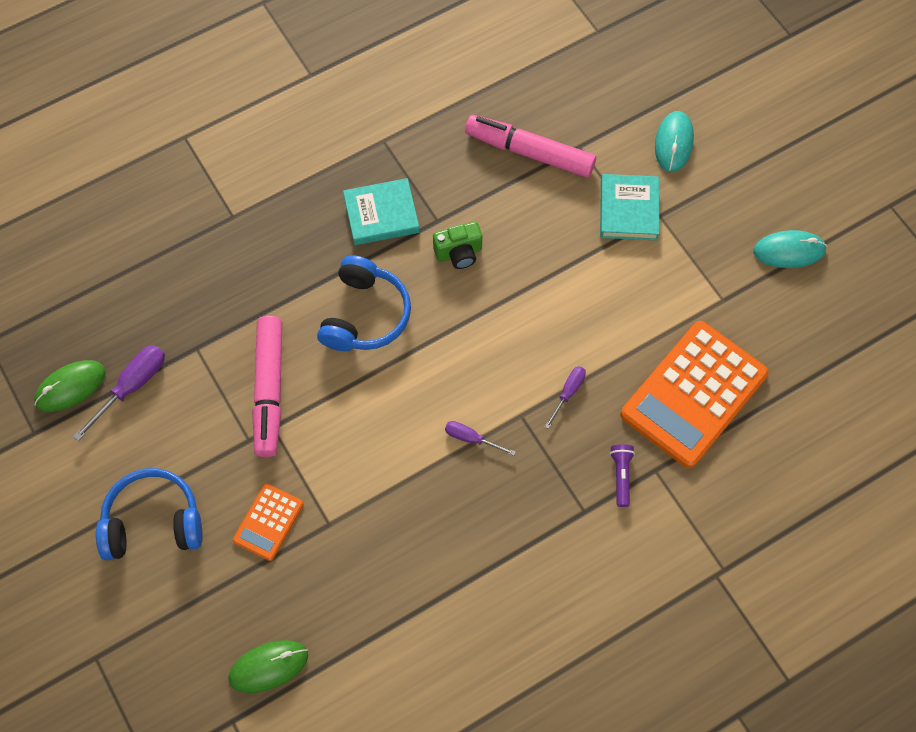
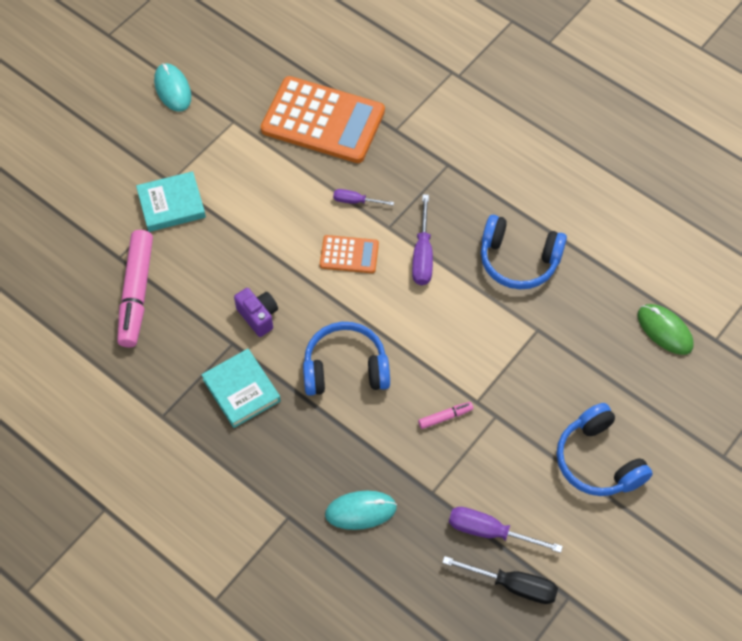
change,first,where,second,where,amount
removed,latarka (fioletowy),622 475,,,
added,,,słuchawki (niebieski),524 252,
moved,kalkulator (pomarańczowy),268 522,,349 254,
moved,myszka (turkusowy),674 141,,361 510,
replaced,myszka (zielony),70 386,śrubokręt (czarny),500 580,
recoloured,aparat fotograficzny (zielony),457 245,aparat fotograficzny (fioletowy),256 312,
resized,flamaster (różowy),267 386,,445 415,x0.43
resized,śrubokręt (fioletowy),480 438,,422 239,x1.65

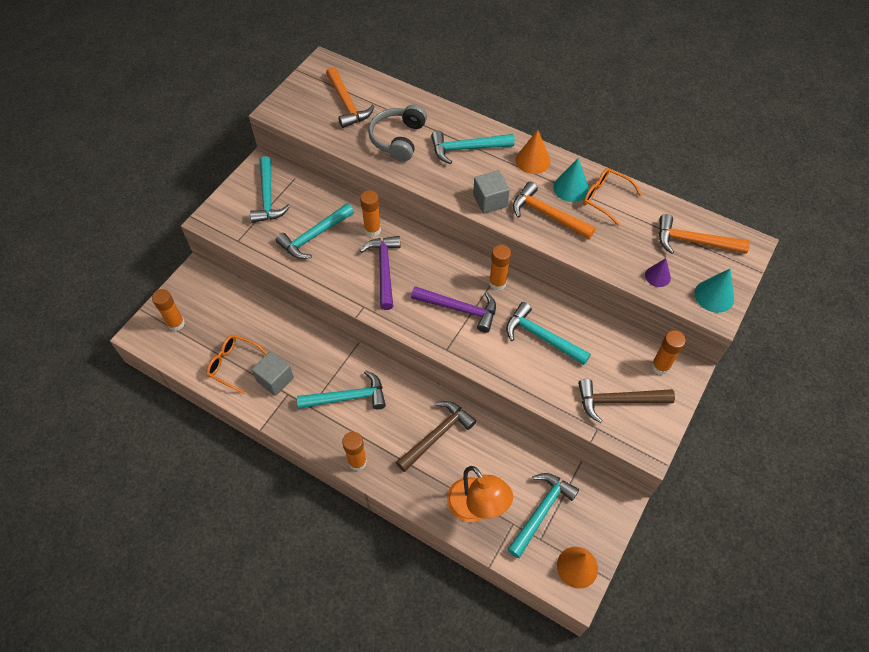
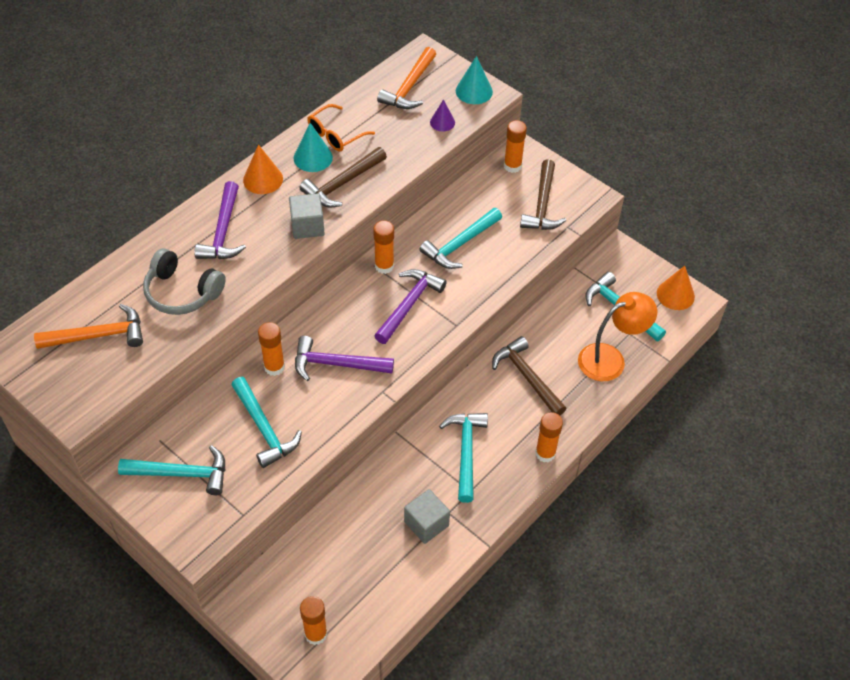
change,first,where,second,where,amount
removed,okulary (pomarańczowy),237 364,,,
recoloured,młotek (turkusowy),473 147,młotek (fioletowy),220 220,
recoloured,młotek (pomarańczowy),554 210,młotek (brązowy),343 177,

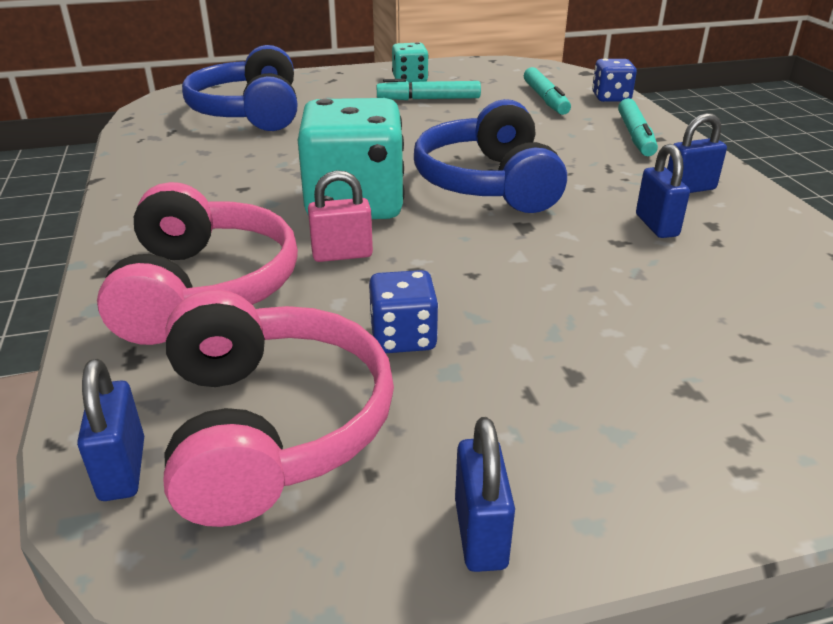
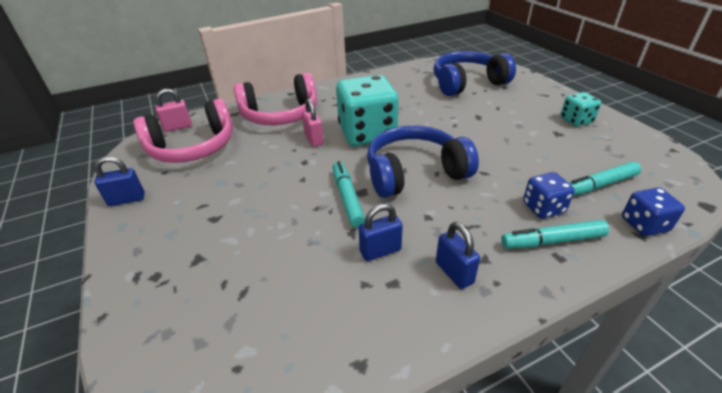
change,first,where,second,where,amount
moved,kostka do gry (niebieski),404 311,,549 195,
moved,flamaster (turkusowy),429 89,,349 194,
recoloured,kłódka (niebieski),110 430,kłódka (różowy),173 110,

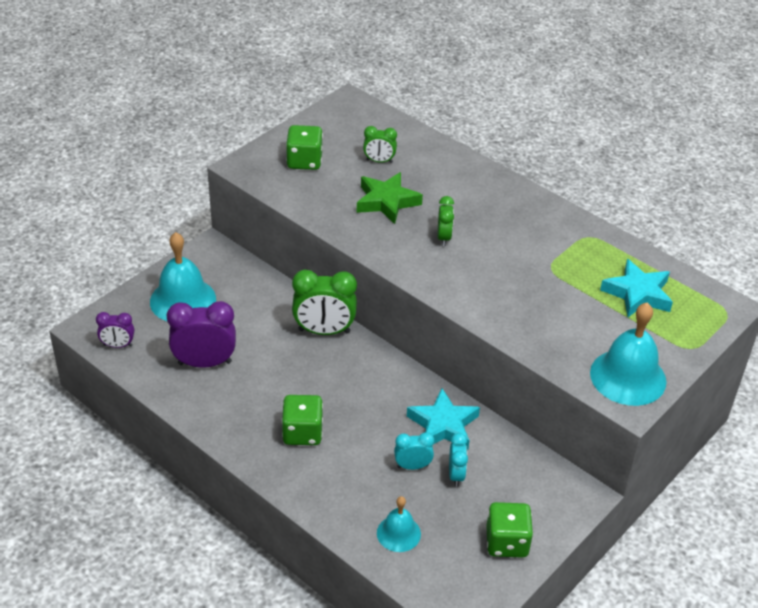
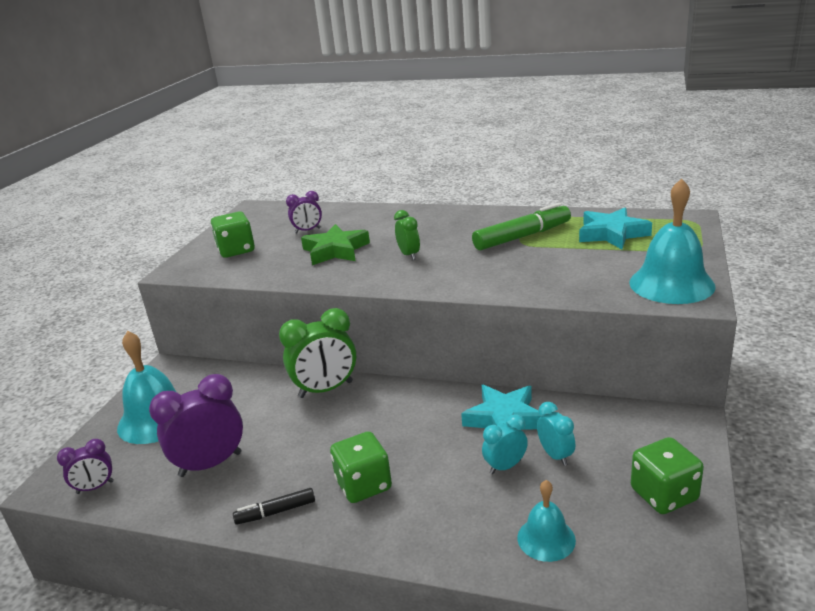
change,first,where,second,where,amount
added,,,flamaster (czarny),274 506,
added,,,flamaster (zielony),521 226,
recoloured,budzik (zielony),380 144,budzik (fioletowy),304 212,

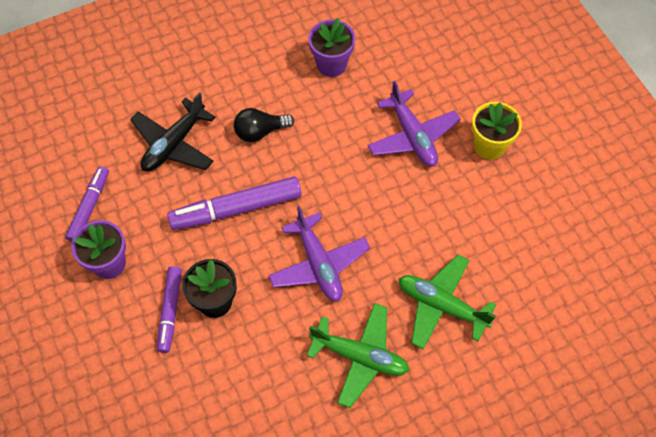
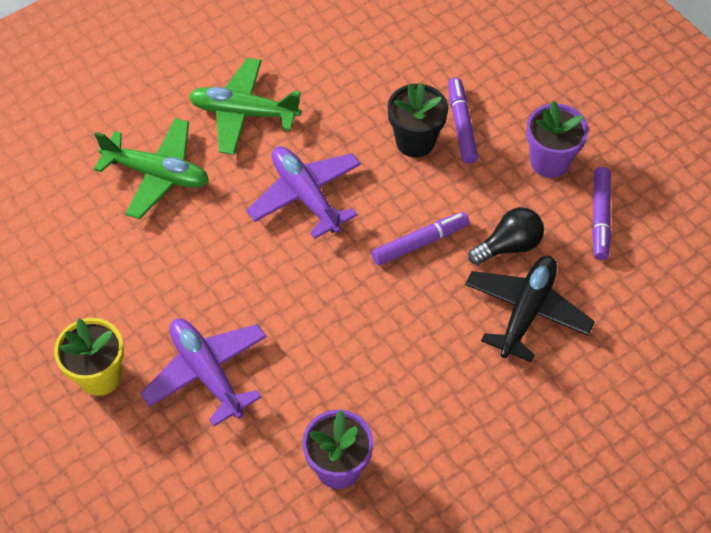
change,first,where,second,where,amount
moved,żarówka (czarny),264 125,,506 236,
resized,flamaster (fioletowy),234 203,,420 239,x0.62

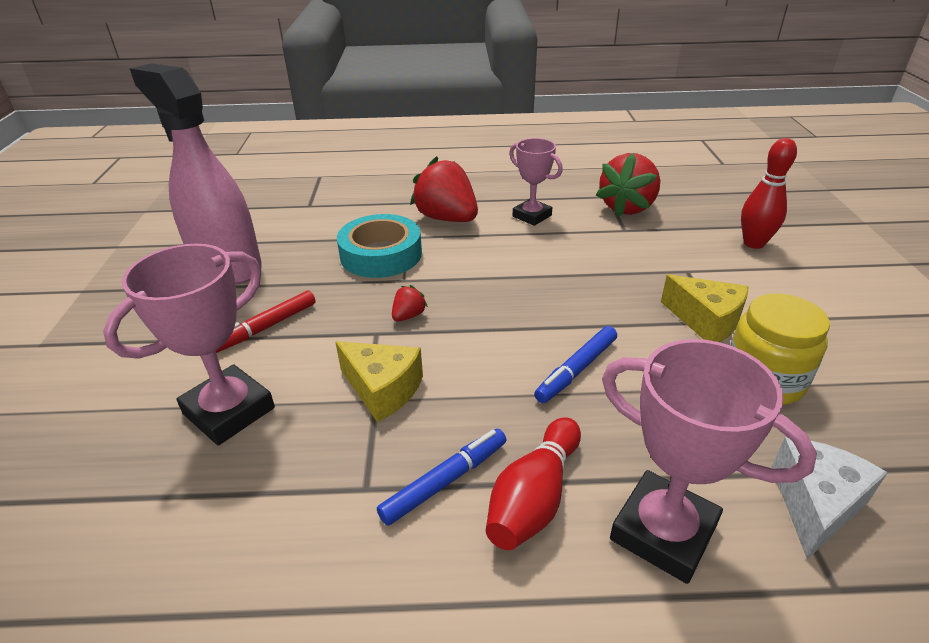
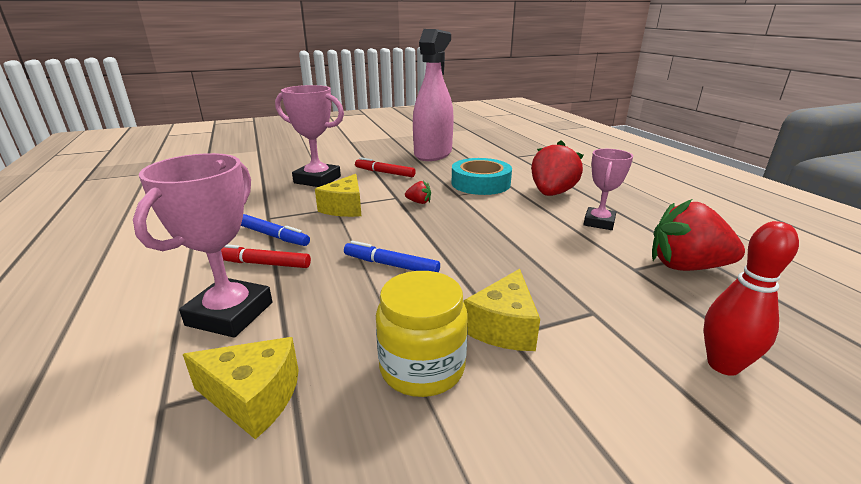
change,first,where,second,where,amount
replaced,kręgiel (czerwony),533 483,flamaster (czerwony),266 256,
recoloured,ser (biały),829 498,ser (żółty),241 388,

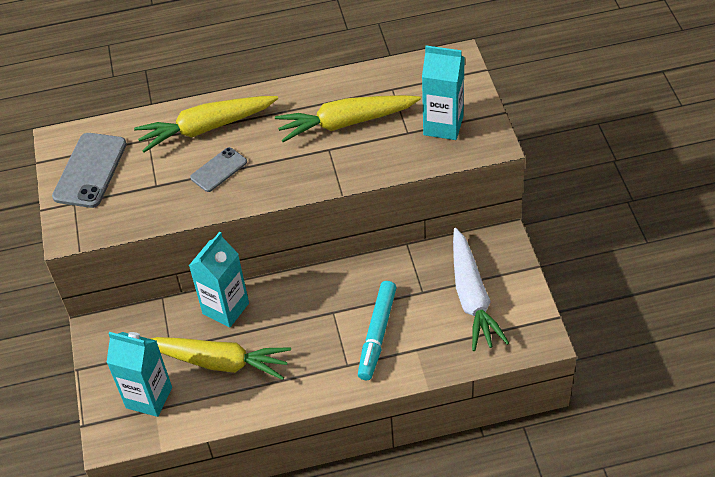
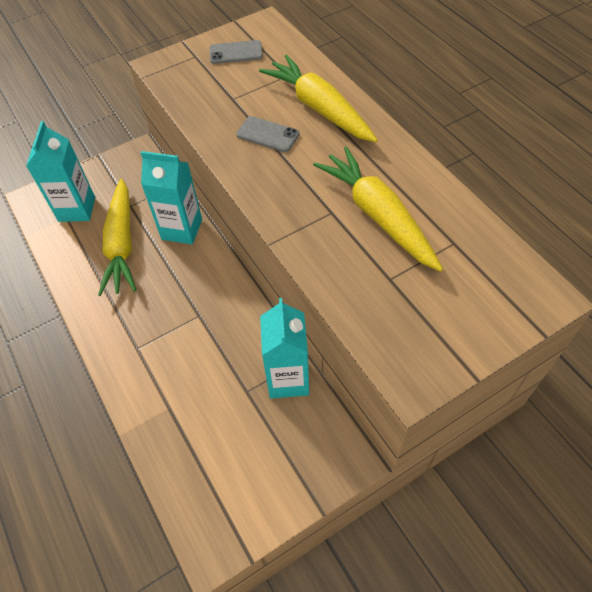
change,first,where,second,where,amount
removed,flamaster (turkusowy),377 330,,,
removed,marchewka (biały),481 289,,,
moved,karton mleka (turkusowy),443 92,,284 348,
resized,telefon (szary),89 170,,236 52,x0.60

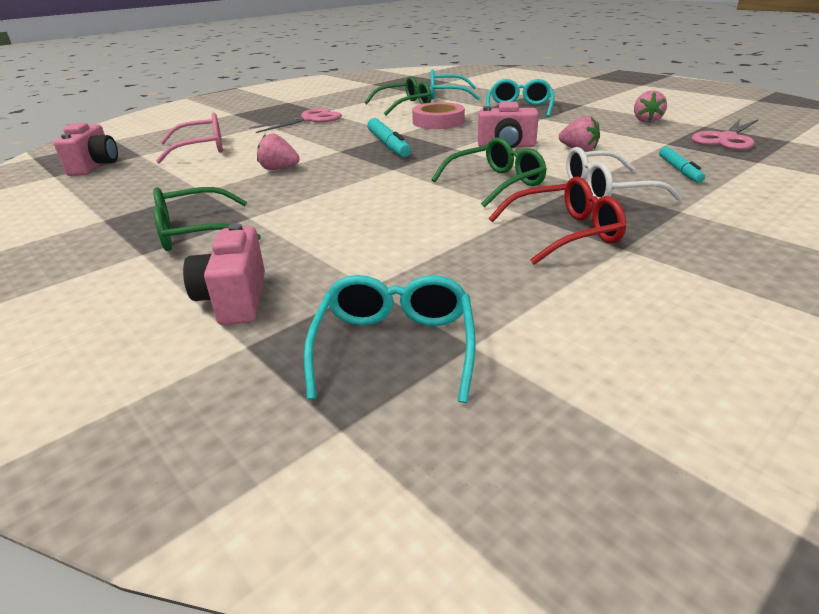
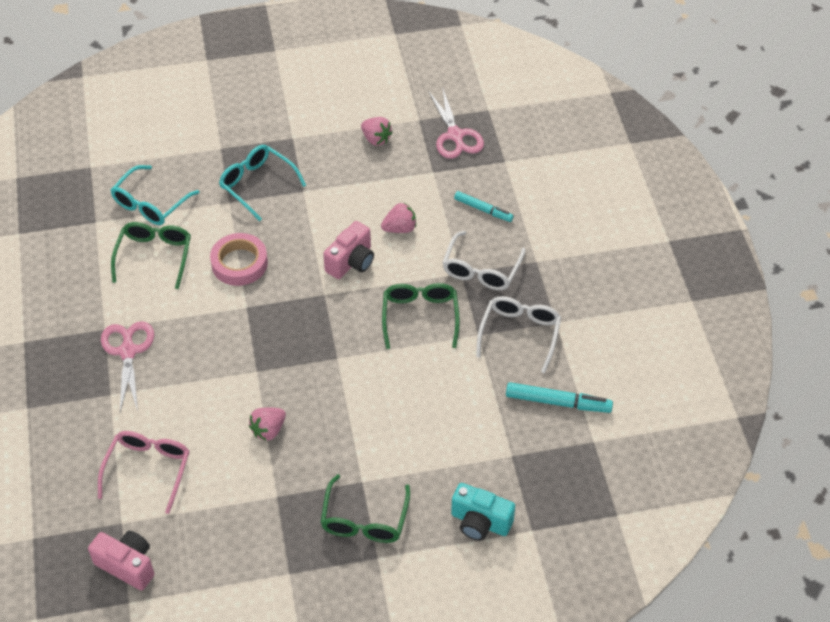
change,first,where,second,where,amount
removed,okulary (turkusowy),390 339,,,
moved,flamaster (turkusowy),389 137,,559 397,
recoloured,aparat fotograficzny (różowy),224 274,aparat fotograficzny (turkusowy),483 512,
recoloured,okulary (czerwony),557 221,okulary (biały),518 334,

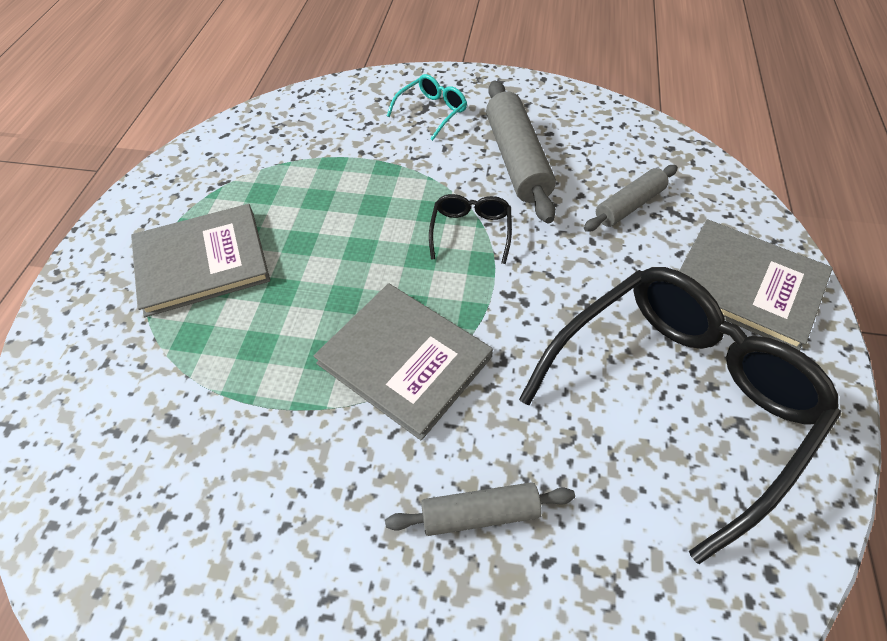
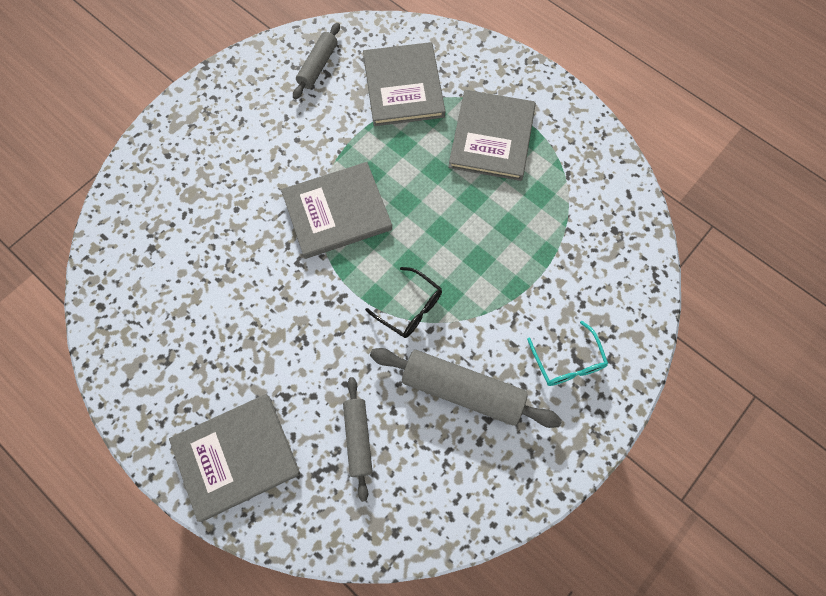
change,first,where,second,where,amount
removed,okulary (czarny),680 415,,,
added,,,książka (szary),404 84,
moved,wałek do ciasta (szary),480 509,,316 61,

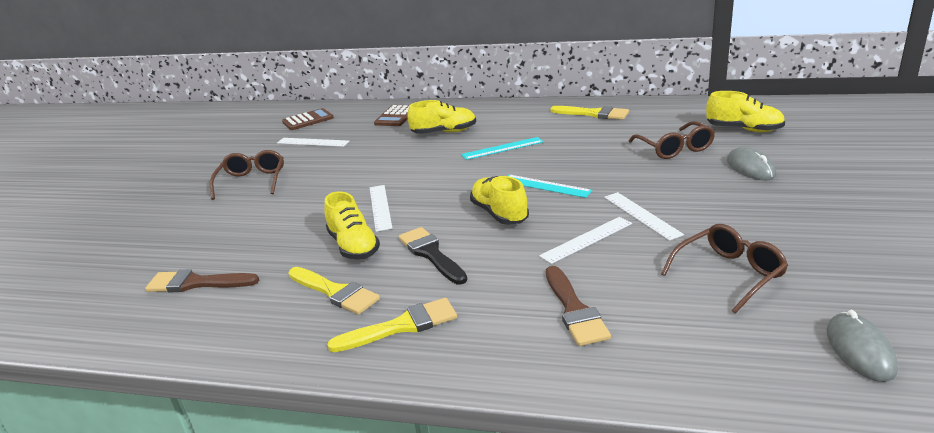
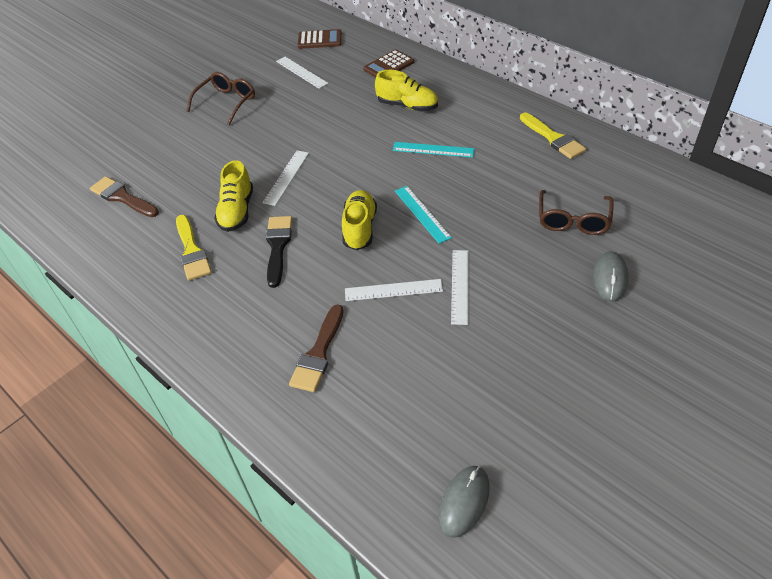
change,first,where,second,where,amount
removed,pędzel (żółty),392 325,,,
removed,okulary (brązowy),724 269,,,
removed,but (żółty),745 111,,,

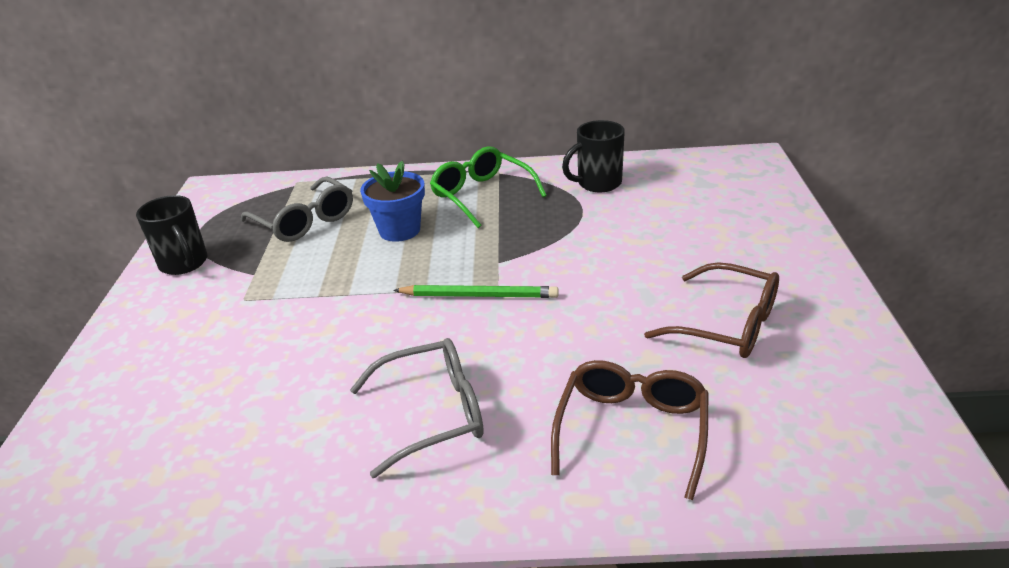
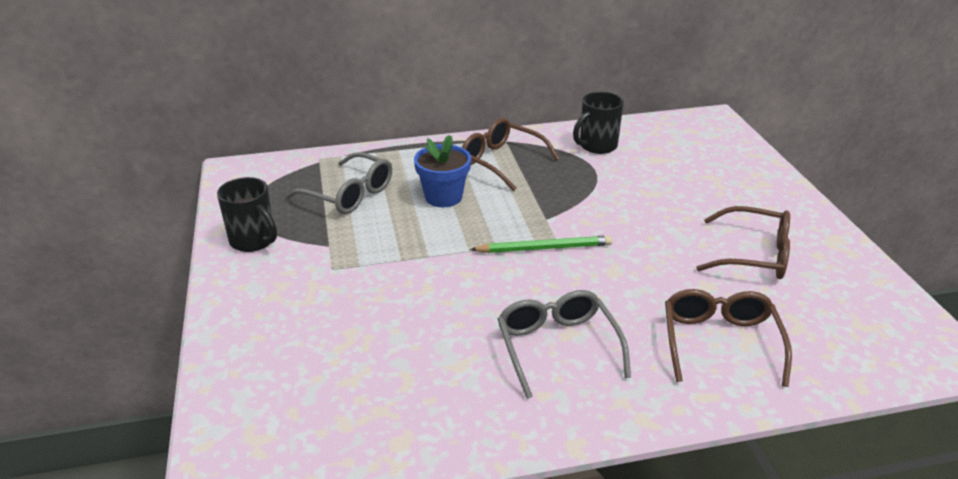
change,first,where,second,where,amount
recoloured,okulary (zielony),488 187,okulary (brązowy),511 154,
turned,okulary (szary),417 408,,564 344,75 degrees counterclockwise

